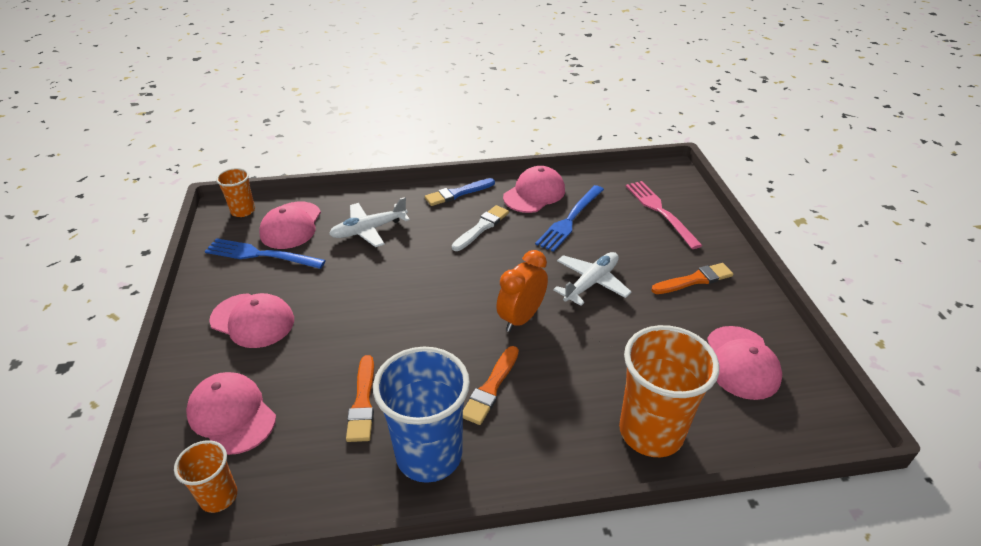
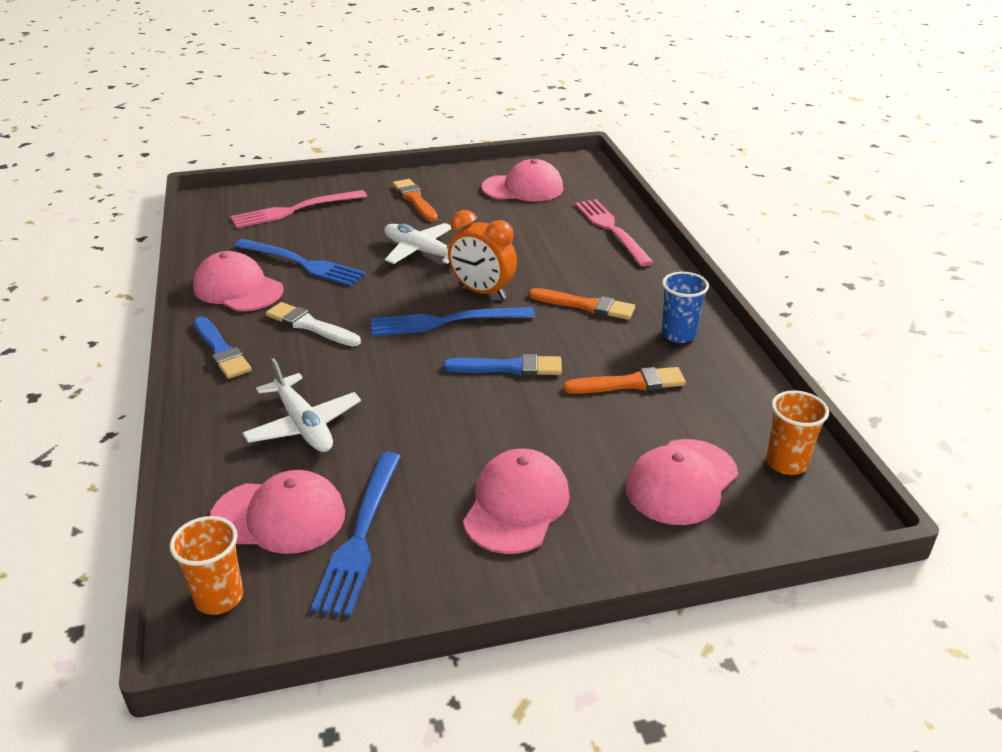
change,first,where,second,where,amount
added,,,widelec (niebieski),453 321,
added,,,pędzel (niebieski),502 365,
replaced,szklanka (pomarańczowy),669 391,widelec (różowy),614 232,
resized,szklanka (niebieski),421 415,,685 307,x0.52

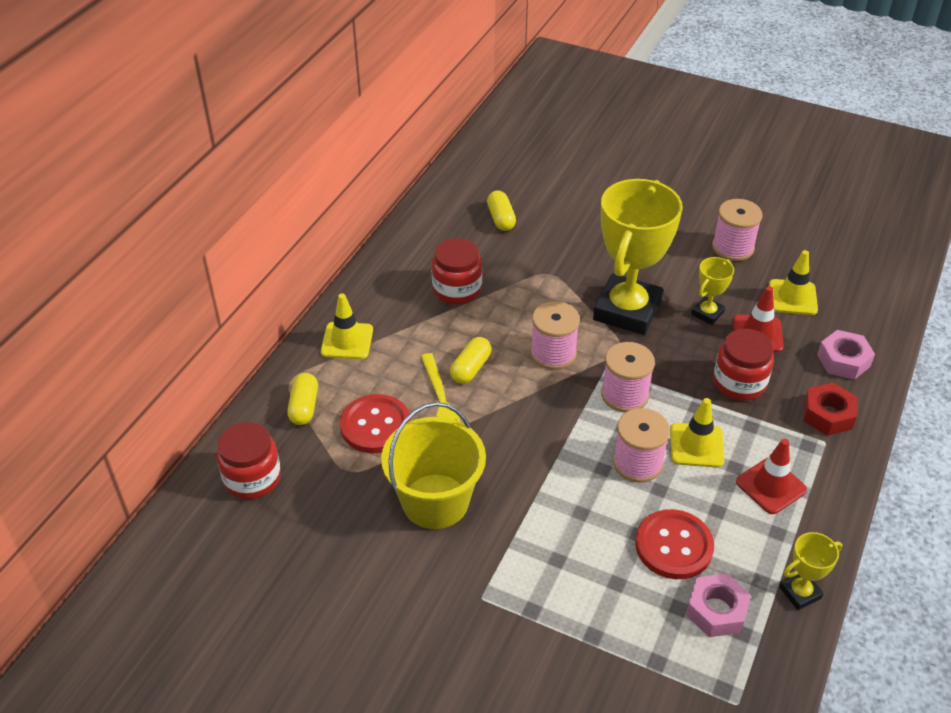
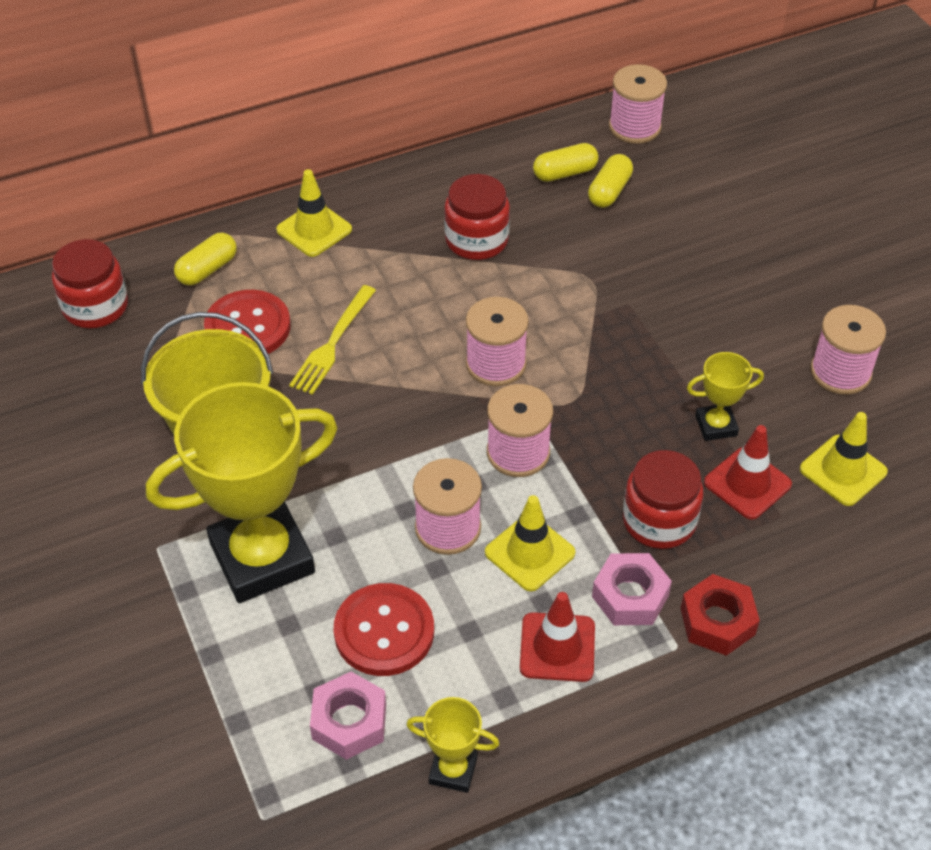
change,first,where,second,where,amount
added,,,szpulka (różowy),638 104,
moved,kapsułka (żółty),470 360,,565 162,
moved,puchar (żółty),638 257,,242 492,
moved,nakrętka (różowy),846 355,,632 589,

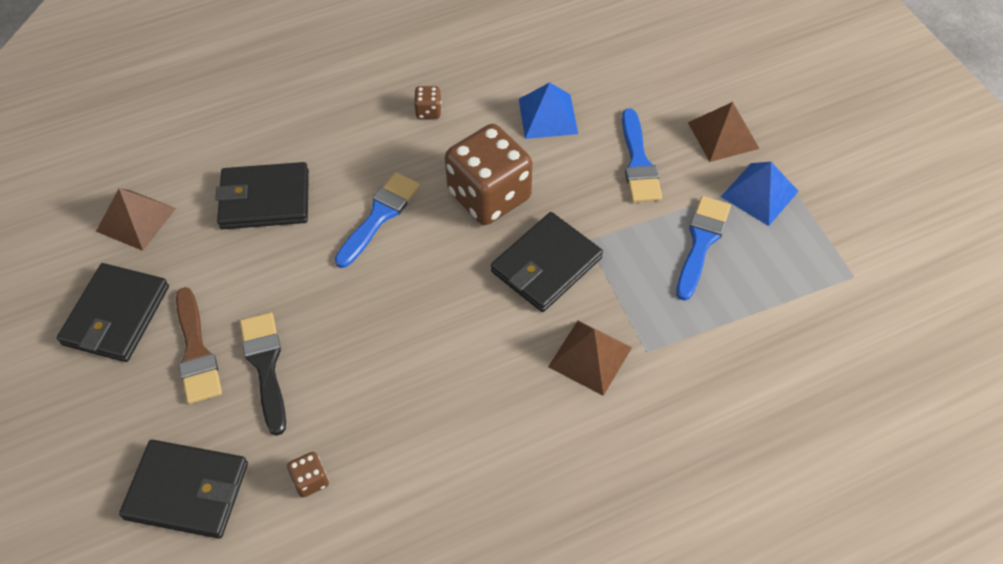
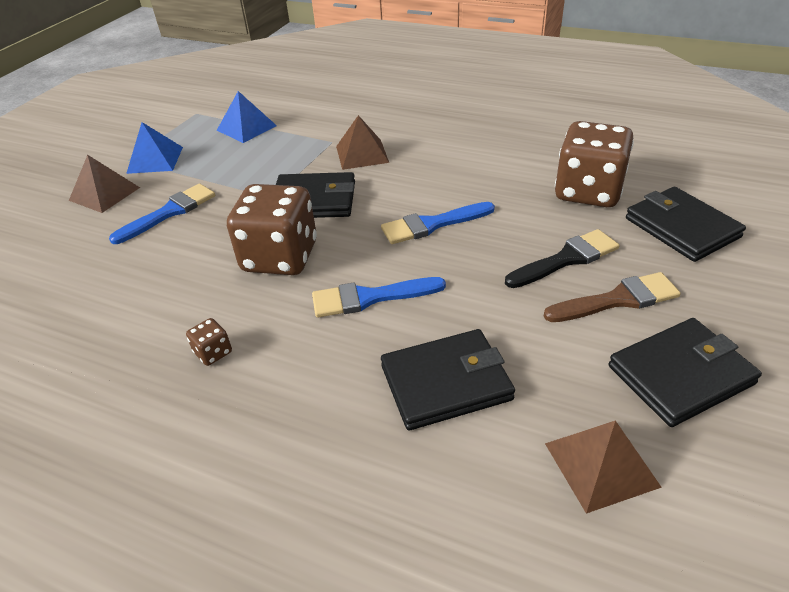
change,first,where,second,where,amount
moved,piramida (niebieski),548 110,,247 117,
moved,pędzel (niebieski),703 248,,438 223,
turned,pędzel (brązowy),199 345,,612 297,45 degrees clockwise
turned,portfel (czarny),262 195,,448 379,60 degrees counterclockwise
turned,pędzel (czarny),263 374,,562 258,150 degrees counterclockwise
resized,kostka do gry (brązowy),308 474,,594 164,x2.49

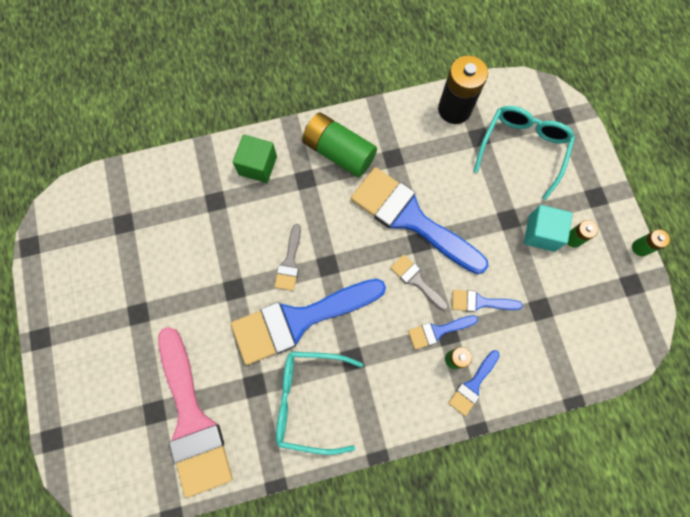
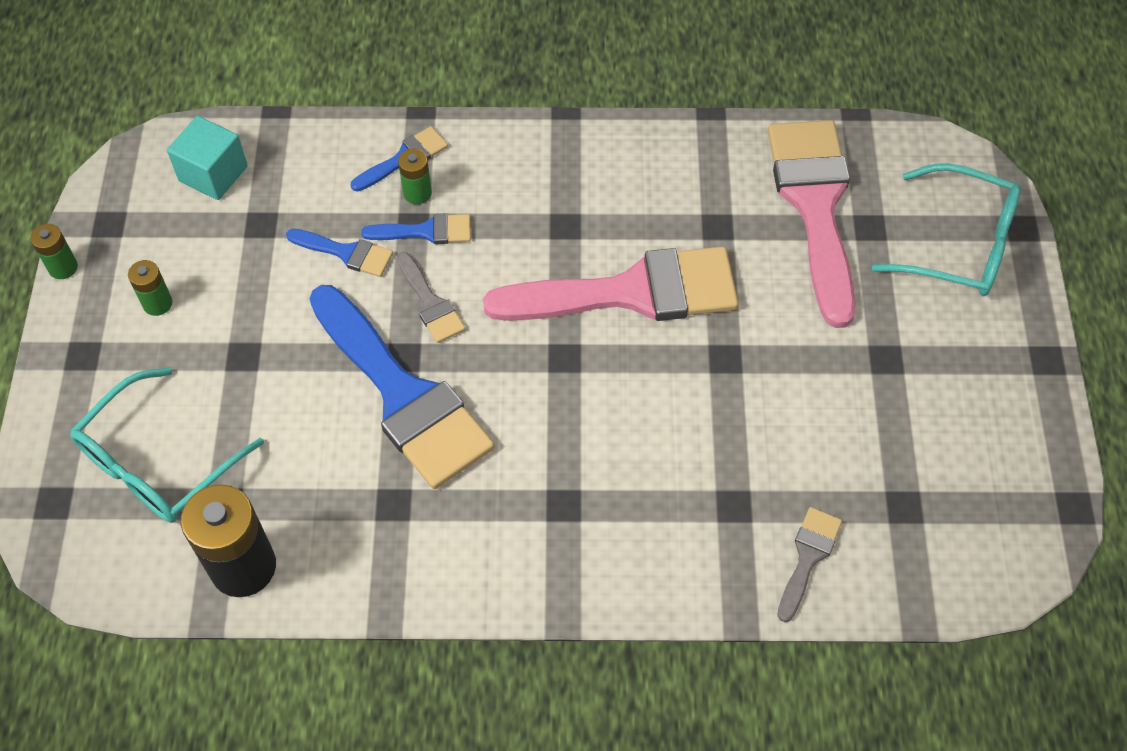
change,first,where,second,where,amount
removed,sześcian (zielony),255 159,,,
removed,bateria (zielony),339 144,,,
moved,pędzel (szary),287 257,,809 564,
moved,okulary (turkusowy),319 403,,946 229,
moved,sześcian (turkusowy),548 228,,207 158,
recoloured,pędzel (niebieski),308 322,pędzel (różowy),611 283,

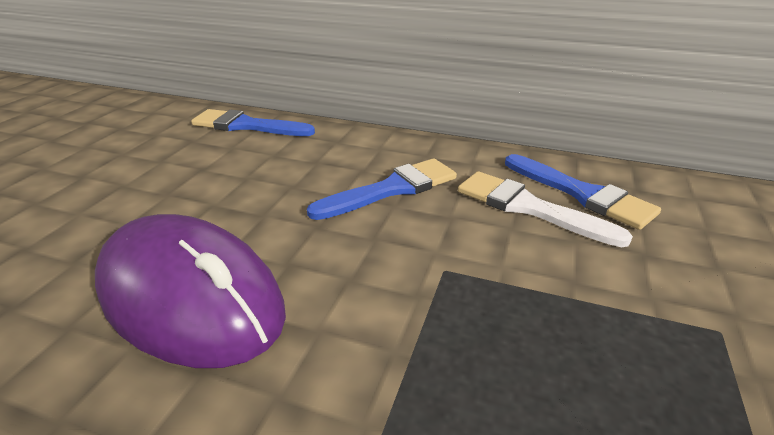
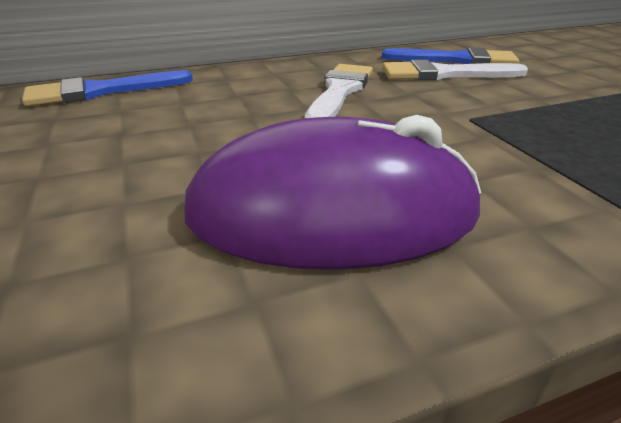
change,first,where,second,where,amount
recoloured,pędzel (niebieski),382 189,pędzel (biały),339 91,

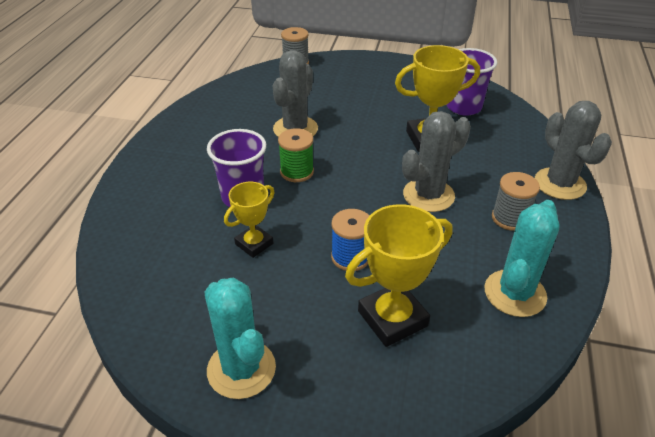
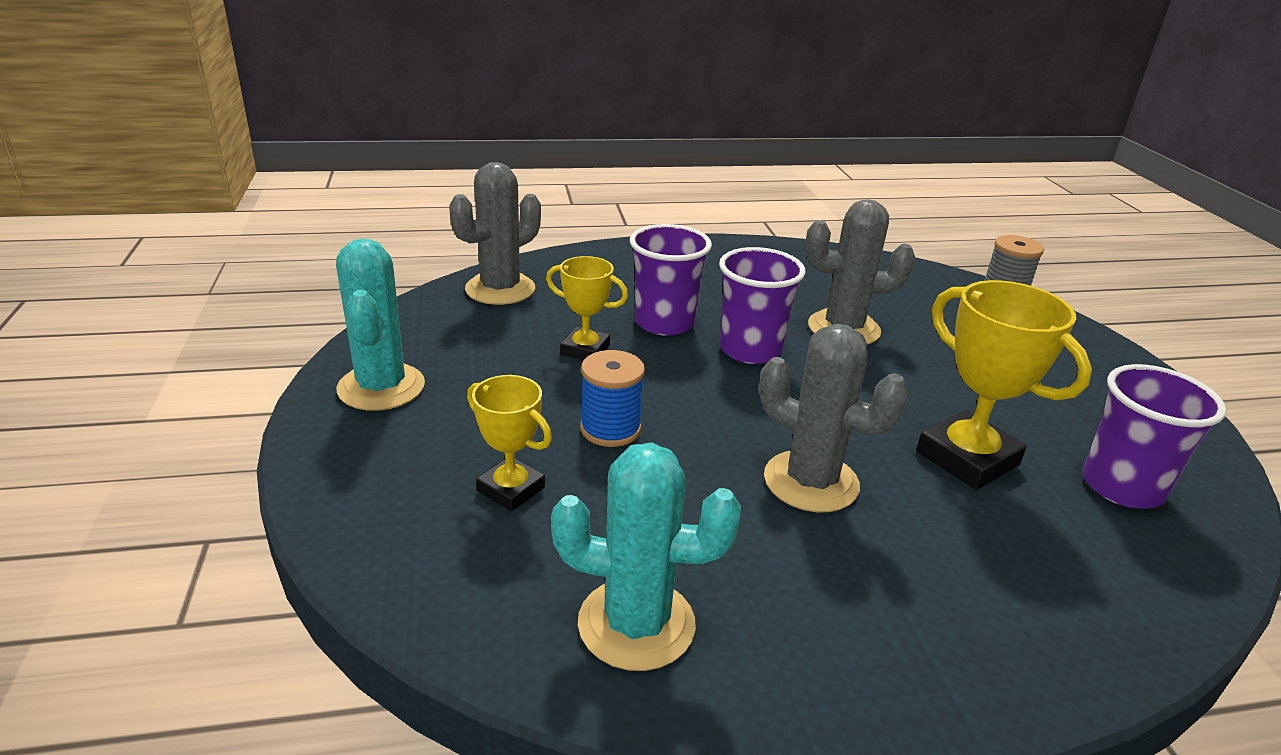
change,first,where,second,where,amount
removed,szpulka (szary),516 201,,,
moved,kaktus (szary),573 150,,495 233,
replaced,szpulka (zielony),296 155,szklanka (fioletowy),762 305,
turned,kaktus (turkusowy),240 338,,380 324,45 degrees counterclockwise
resized,puchar (żółty),398 275,,509 443,x0.61

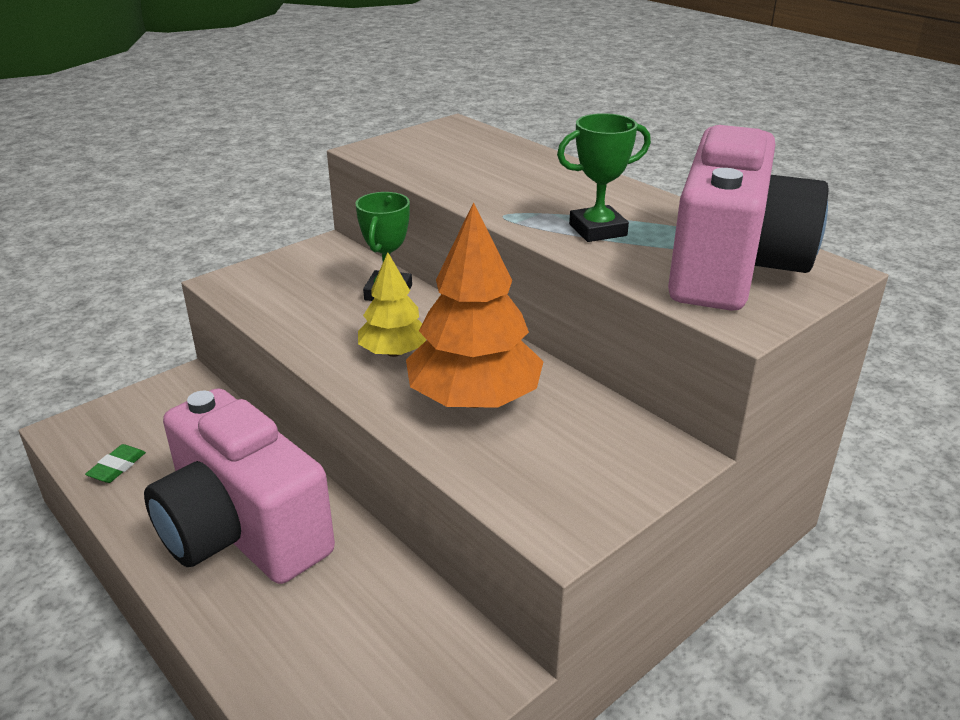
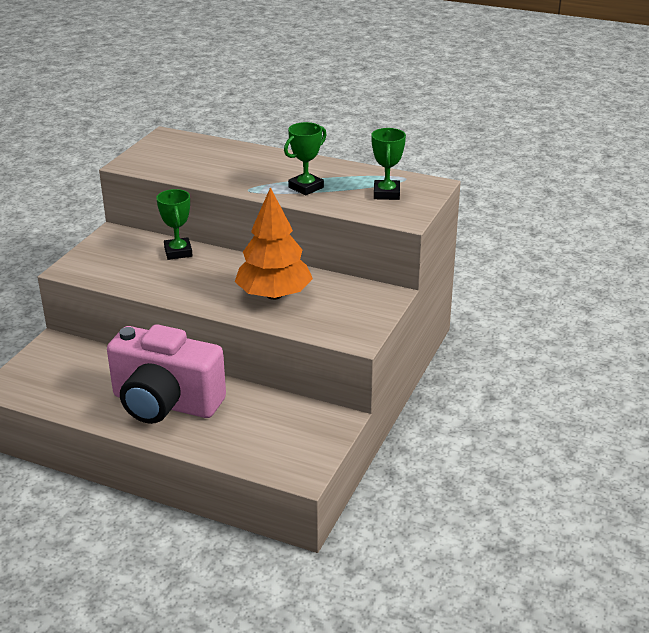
change,first,where,second,where,amount
removed,gumka do mazania (zielony),115 463,,,
removed,drzewko (żółty),392 304,,,
replaced,aparat fotograficzny (różowy),748 218,puchar (zielony),388 164,

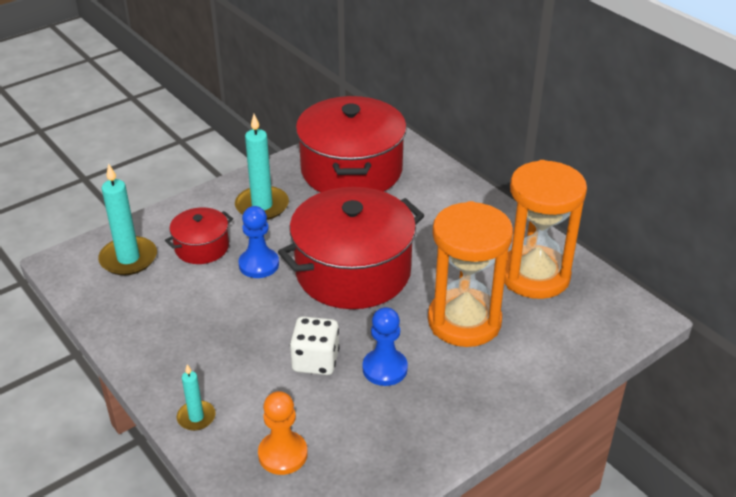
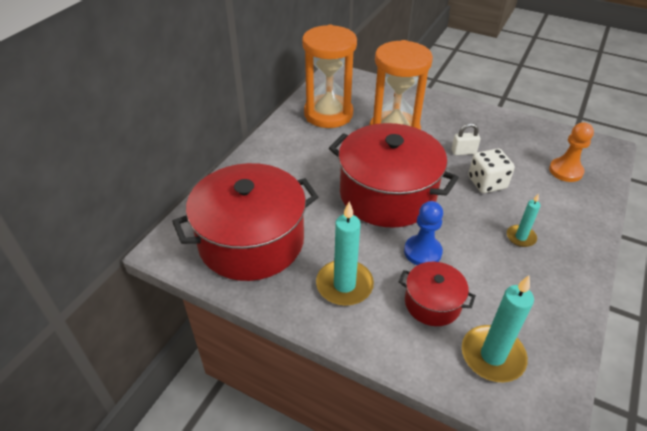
change,first,where,second,where,amount
moved,świeca (turkusowy),196 397,,524 220,
replaced,pionek (niebieski),385 346,kłódka (biały),466 139,

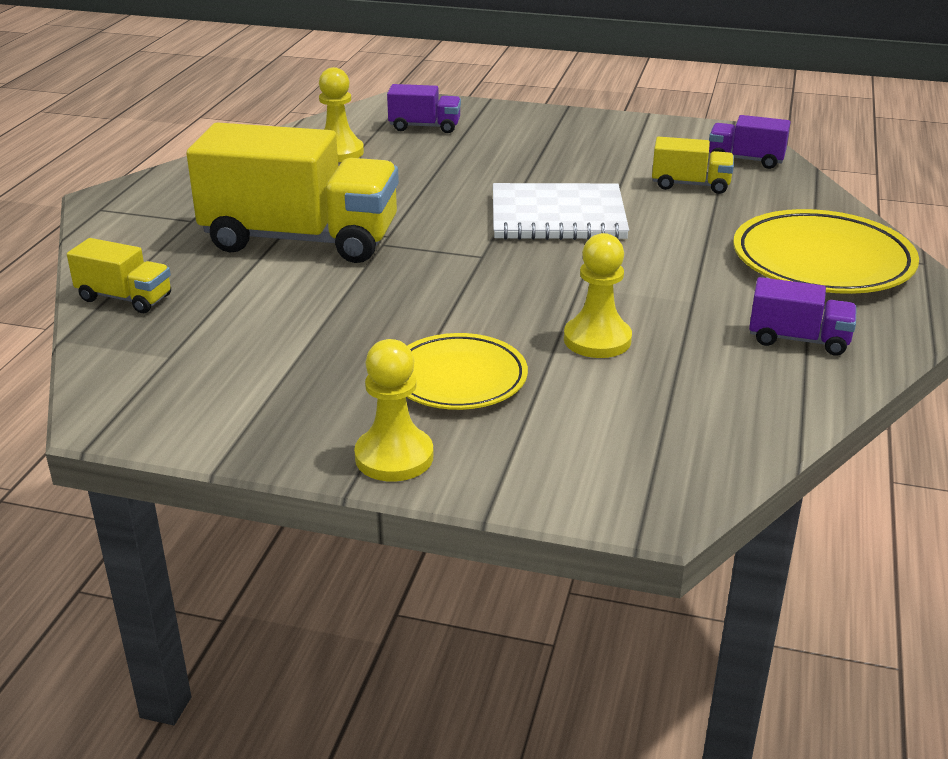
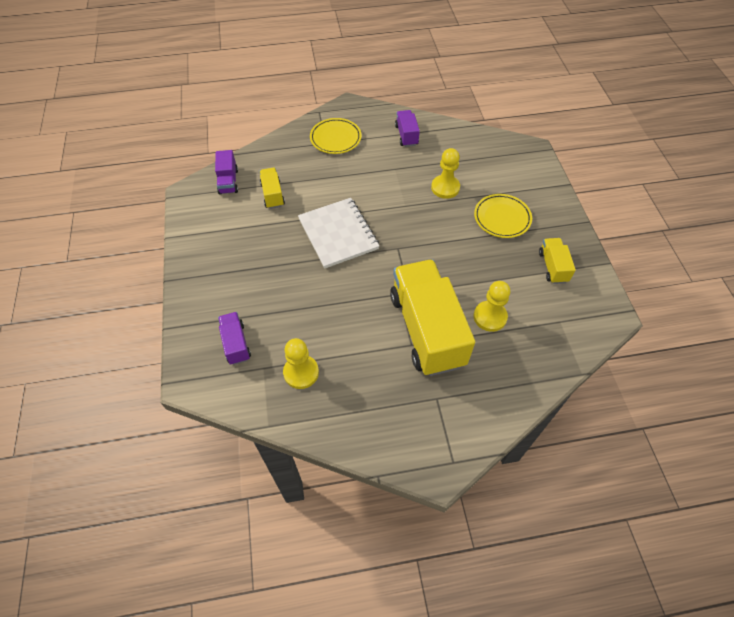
change,first,where,second,where,amount
moved,ciężarówka (żółty),119 275,,557 261,
moved,pionek (żółty),394 410,,491 306,
resized,talerz (żółty),826 251,,336 136,x0.65

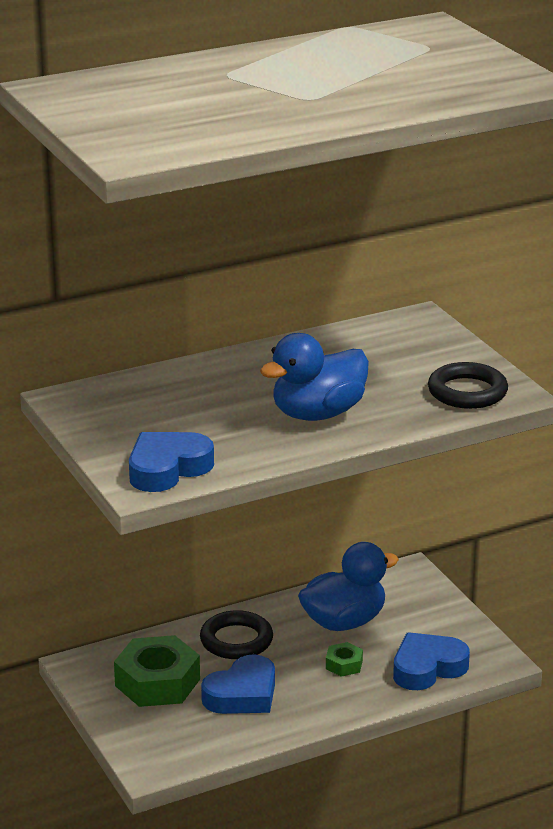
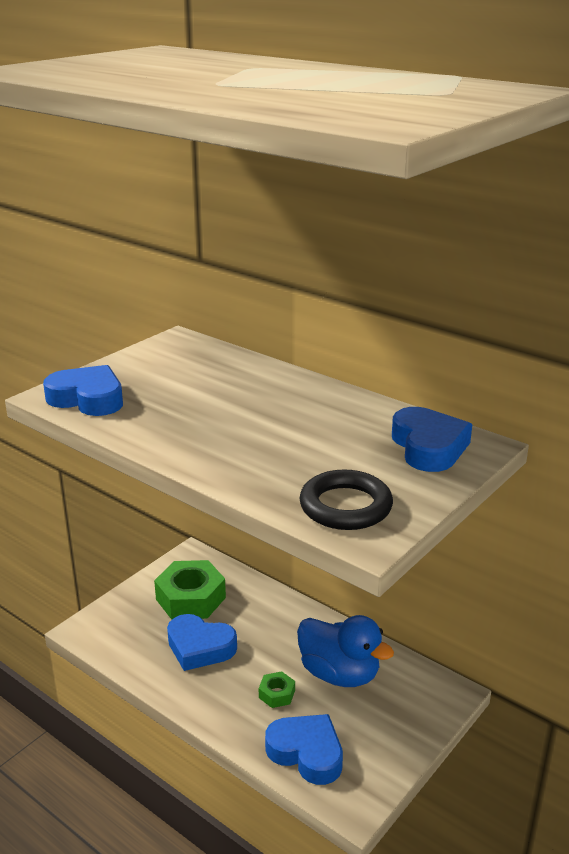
change,first,where,second,where,amount
removed,pierścień (czarny),236 634,,,
removed,kaczka (niebieski),314 377,,,
added,,,serce (niebieski),432 439,

